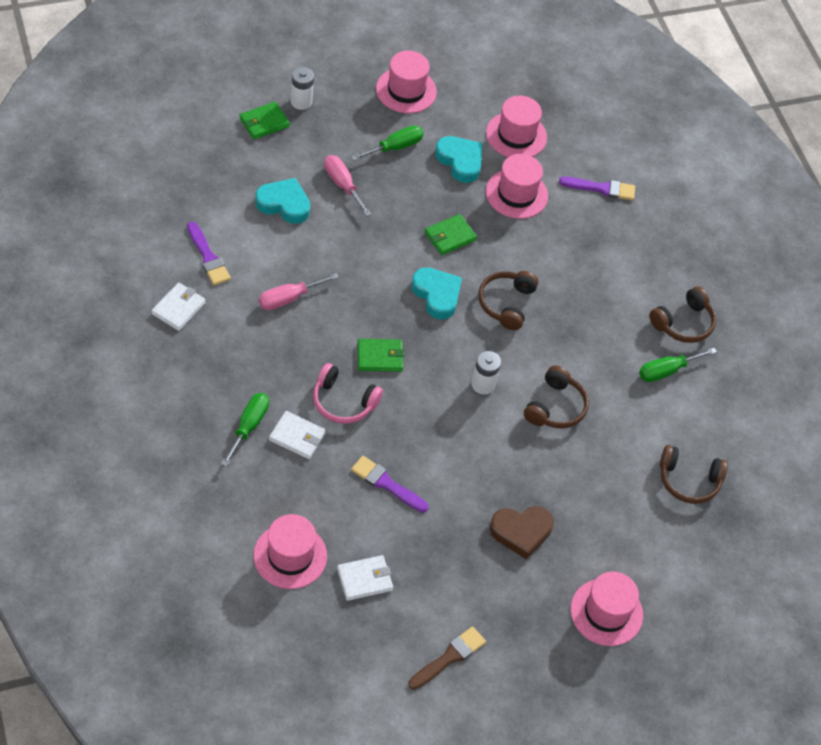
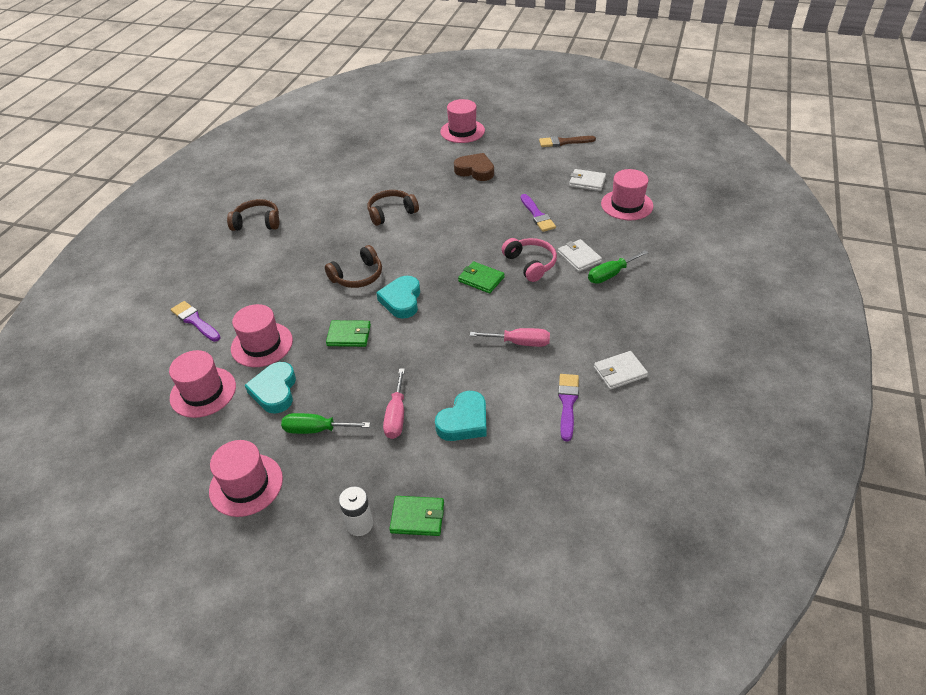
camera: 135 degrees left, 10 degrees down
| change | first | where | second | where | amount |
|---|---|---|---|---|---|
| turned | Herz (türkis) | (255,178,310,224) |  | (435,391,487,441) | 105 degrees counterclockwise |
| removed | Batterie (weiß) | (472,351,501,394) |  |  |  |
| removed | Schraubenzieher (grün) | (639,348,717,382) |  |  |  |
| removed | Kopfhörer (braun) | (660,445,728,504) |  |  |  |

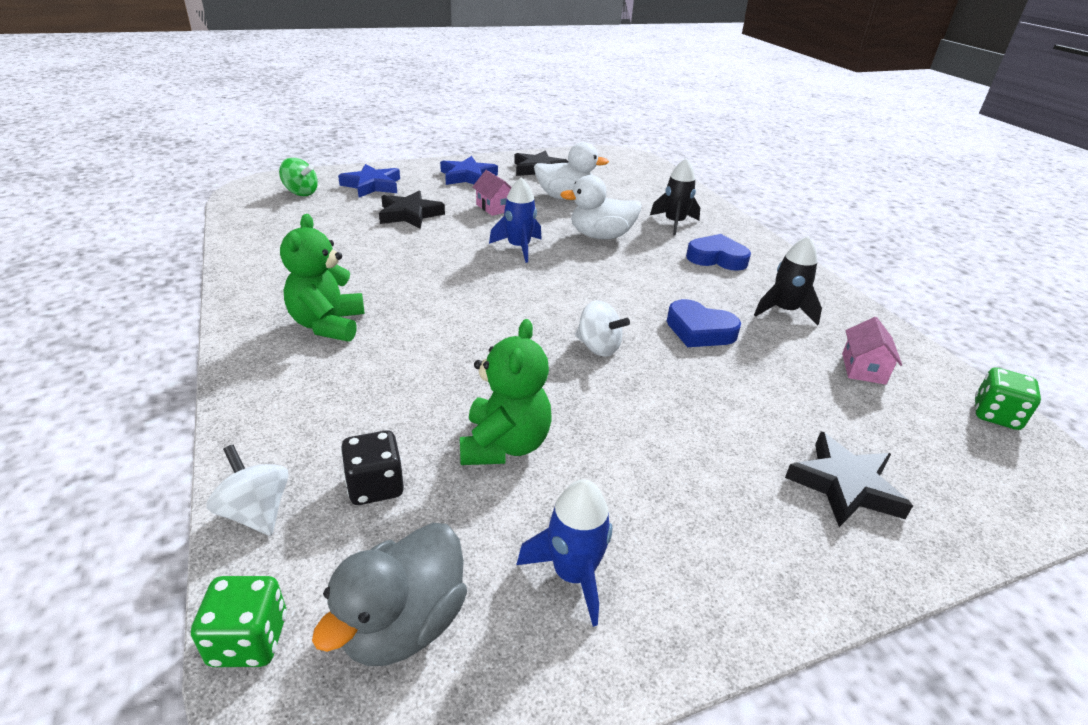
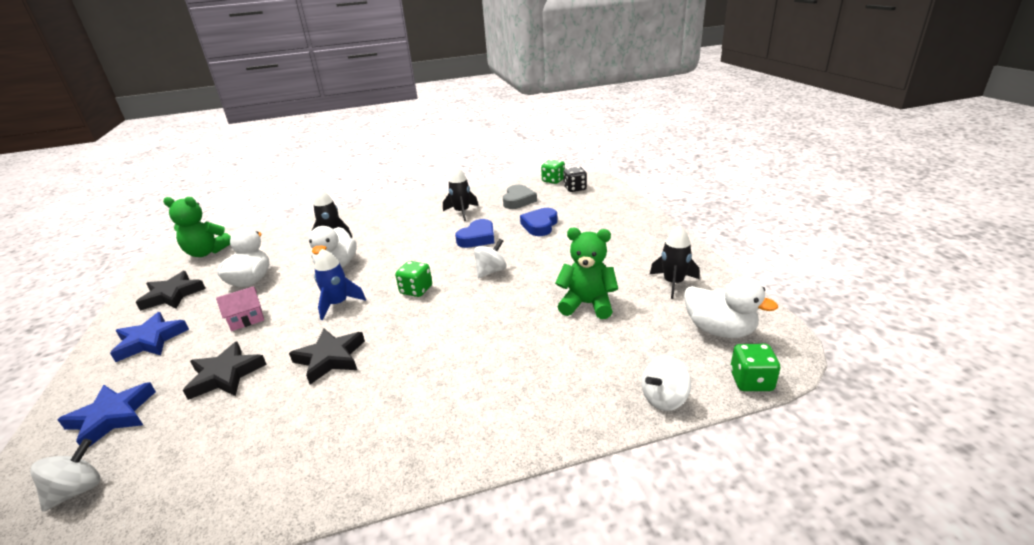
camera: 80 degrees left, 5 degrees down
| change | first | where | second | where | amount |
|---|---|---|---|---|---|
| recoloured | Kreisel (grün) | (279,158,318,196) | Kreisel (weiß) | (30,439,100,512) |  |
| moved | Teddybär (grün) | (280,214,365,342) |  | (163,197,231,257) |  |
| recoloured | Ente (grau) | (312,523,467,666) | Ente (weiß) | (684,277,778,338) |  |
| moved | Spielwürfel (schwarz) | (341,430,404,505) |  | (563,167,587,192) |  |
| recoloured | Rakete (blau) | (516,479,612,627) | Rakete (schwarz) | (650,226,699,299) |  |
| moved | Herz (blau) | (686,234,751,271) |  | (520,208,558,236) |  |
| moved | Stern (schwarz) | (785,432,913,527) |  | (289,329,365,384) |  |
| replaced | Haus (rosa) | (842,317,902,385) | Herz (grau) | (503,185,537,209) |  |
| added |  |  | Spielwürfel (grün) | (395,261,432,297) |  |

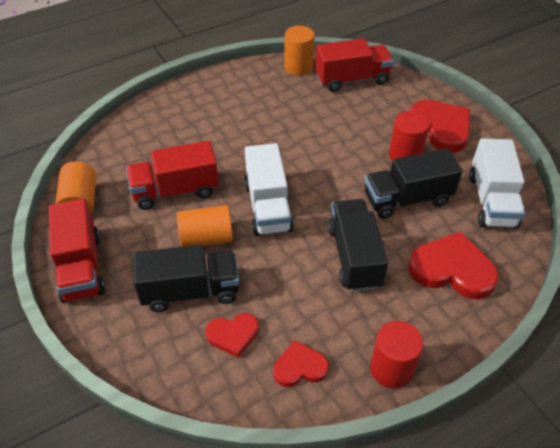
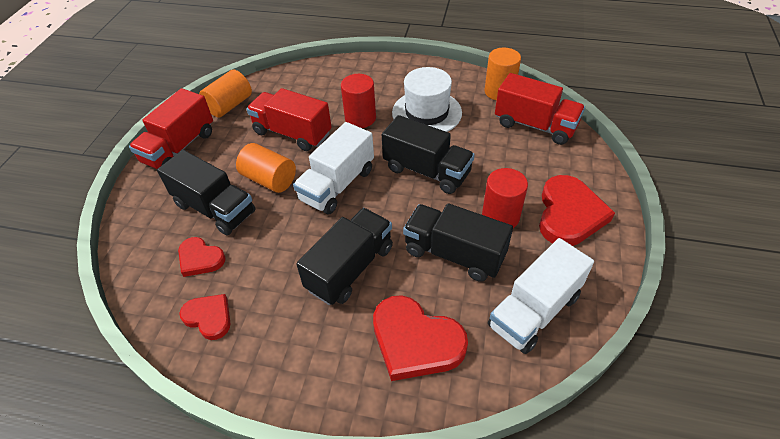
camera: 45 degrees right, 0 degrees up
| change | first | where | second | where | amount |
|---|---|---|---|---|---|
| moved | Vollzylinder (rot) | (370,321,423,389) |  | (341,74,376,128) |  |
| turned | Herz (rot) | (408,231,499,299) |  | (373,295,468,381) | 150 degrees clockwise |
| added |  |  | Lastwagen (schwarz) | (382,115,475,194) |  |
| added |  |  | Hut (weiß) | (392,67,462,132) |  |

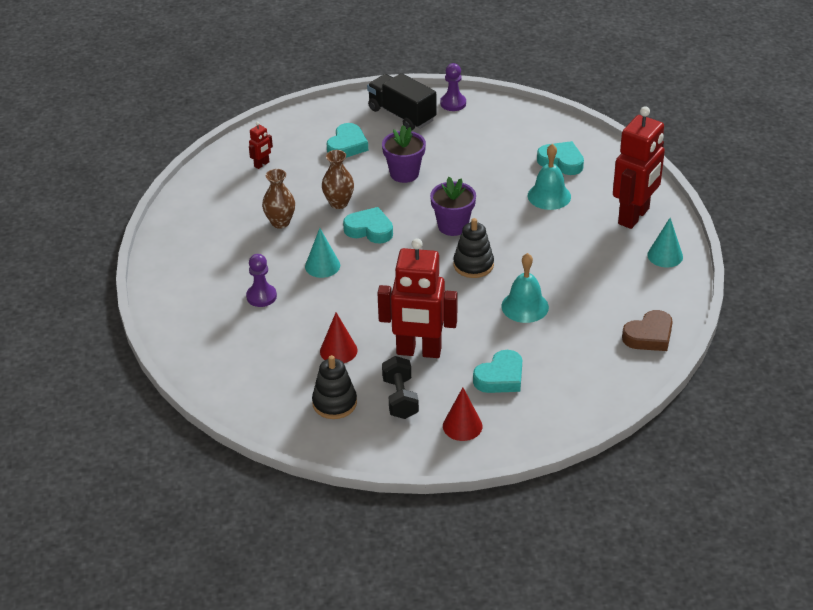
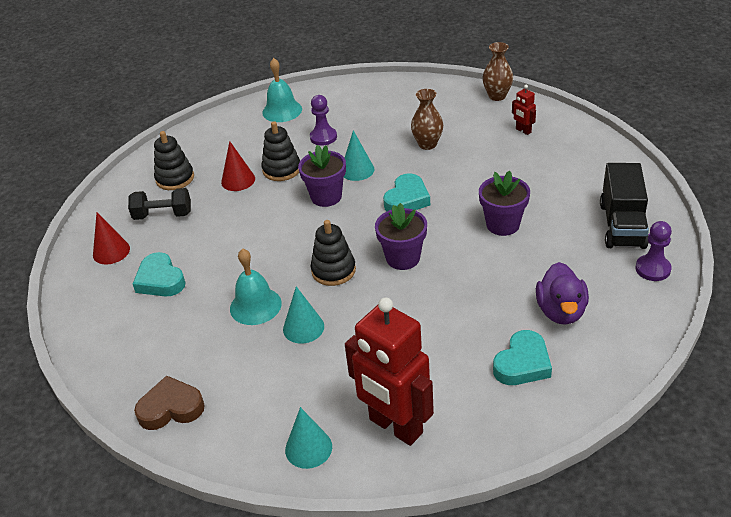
camera: 100 degrees right, 0 degrees up
| change | first | where | second | where | amount |
|---|---|---|---|---|---|
| moved | Vase (braun) | (322,150,354,209) |  | (483,42,513,101) |  |
| removed | Herz (türkis) | (326,123,368,158) |  |  |  |
| turned | Lastwagen (schwarz) | (367,73,437,131) |  | (600,163,649,249) | 135 degrees clockwise |
| removed | Roboter (rot) | (377,238,457,358) |  |  |  |
| moved | Glocke (türkis) | (528,144,571,210) |  | (262,58,302,122) |  |
| turned | Herz (braun) | (622,310,673,351) |  | (134,375,205,430) | 105 degrees clockwise |
| added |  |  | Stapelspielzeug (schwarz) | (261,121,300,181) |  |
| added |  |  | Kegel (türkis) | (283,286,324,344) |  |
| added |  |  | Blumentopf (lila) | (298,145,346,207) |  |
| added |  |  | Ente (lila) | (536,262,589,325) |  |

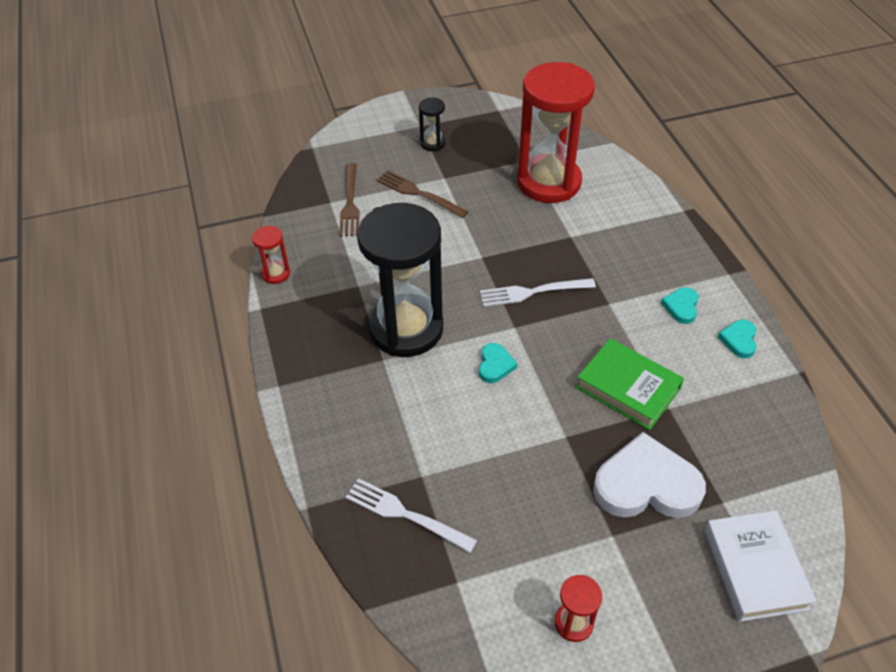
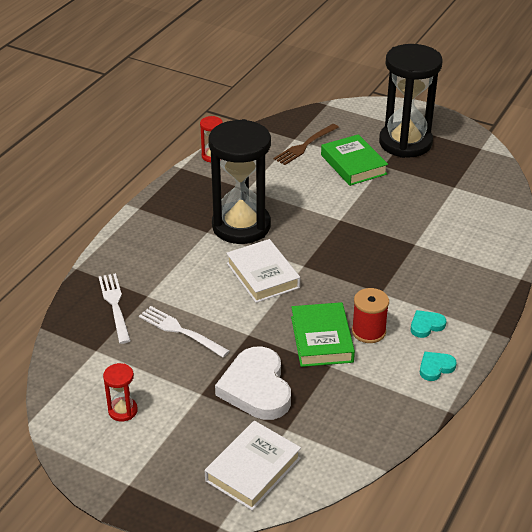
camera: 45 degrees right, 10 degrees down
| change | first | where | second | where | amount |
|---|---|---|---|---|---|
| replaced | Gabel (braun) | (377,170,469,218) | Buch (grün) | (321,134,388,186) |  |
| resized | Sanduhr (schwarz) | (419,98,446,151) |  | (379,44,442,158) | x2.43 |
| replaced | Herz (türkis) | (479,343,517,383) | Buch (weiß) | (226,239,300,303) |  |
| moved | Gabel (weiß) | (480,278,596,307) |  | (139,306,230,358) |  |
| removed | Sanduhr (rot) | (517,62,595,203) |  |  |  |
| turned | Herz (weiß) | (593,432,706,518) |  | (215,346,291,420) | 150 degrees counterclockwise |
| added |  |  | Garnrolle (rot) | (352,288,389,343) |  |

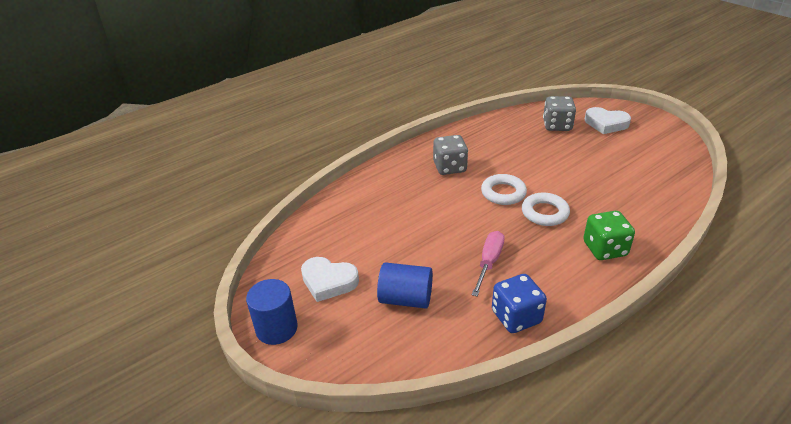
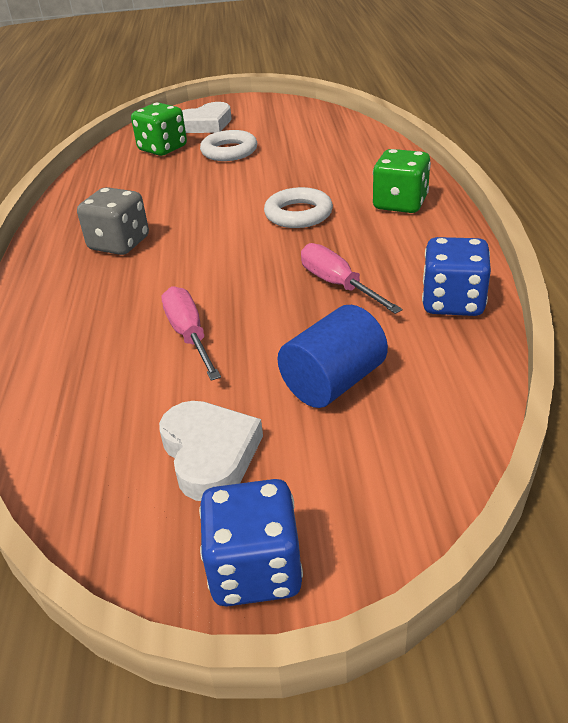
camera: 55 degrees left, 0 degrees up
| change | first | where | second | where | amount |
|---|---|---|---|---|---|
| replaced | Vollzylinder (blau) | (246,279,298,345) | Spielwürfel (blau) | (199,479,303,606) |  |
| turned | Herz (weiß) | (301,257,359,302) |  | (159,401,263,501) | 75 degrees counterclockwise |
| moved | Ring (weiß) | (481,174,527,205) |  | (200,130,257,161) |  |
| recoloured | Spielwürfel (grau) | (543,96,576,131) | Spielwürfel (grün) | (131,103,187,156) |  |
| added |  |  | Schraubenzieher (rosa) | (161,286,221,381) |  |

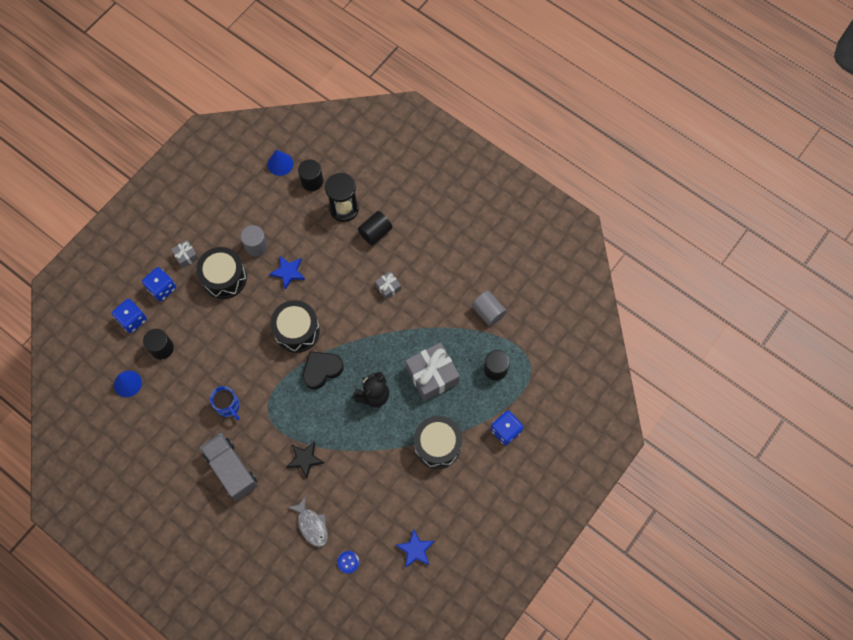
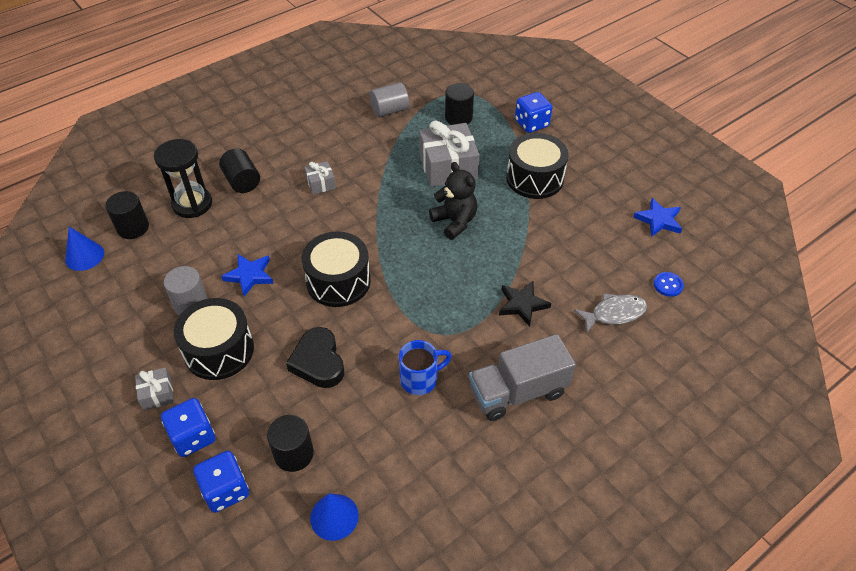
camera: 75 degrees left, 20 degrees down
| change | first | where | second | where | amount |
|---|---|---|---|---|---|
| moved | Herz (schwarz) | (303,351,344,389) |  | (286,327,344,388) |  |

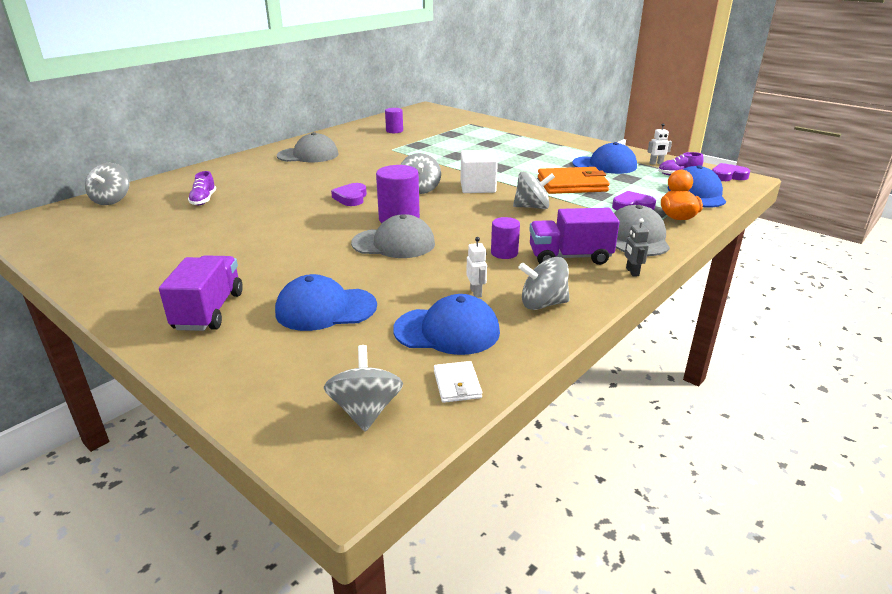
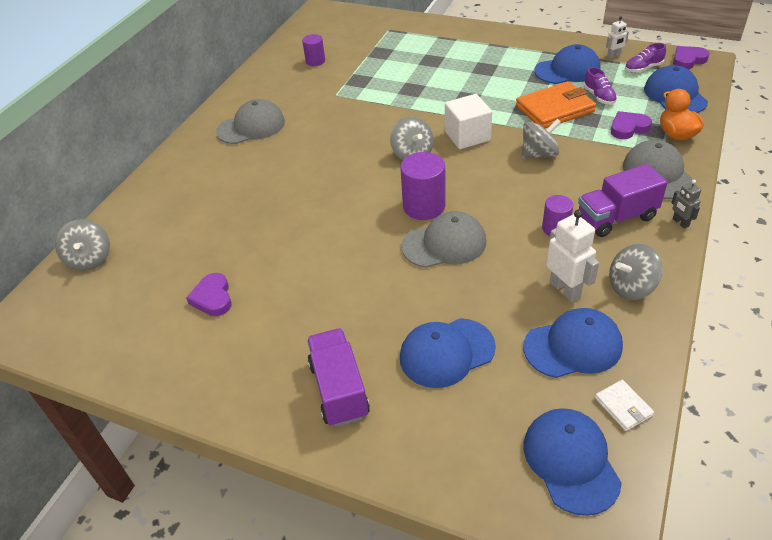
camera: 15 degrees left, 15 degrees up
| change | first | where | second | where | amount |
|---|---|---|---|---|---|
| moved | Schuh (lila) | (188,171,216,205) |  | (583,67,617,105) |  |
| replaced | Kreisel (grau) | (324,345,403,432) | Kappe (blau) | (524,408,622,516) |  |
| moved | Herz (lila) | (331,183,367,206) |  | (186,273,232,316) |  |
| resized | Roboter (weiß) | (466,237,487,298) |  | (546,210,599,302) | x1.79 |

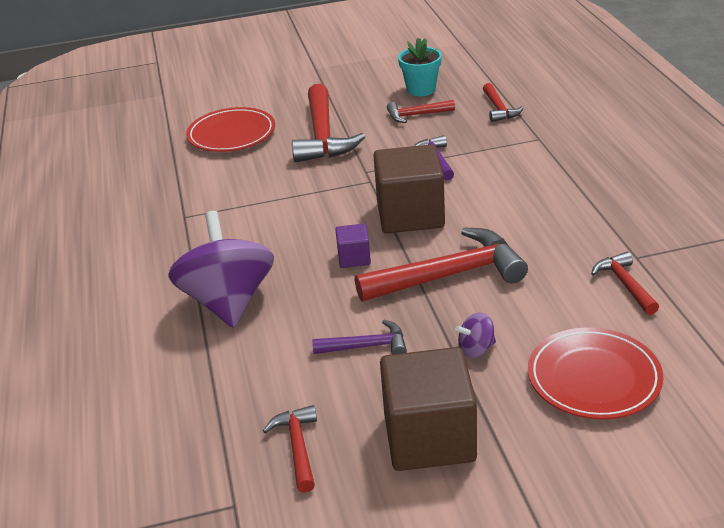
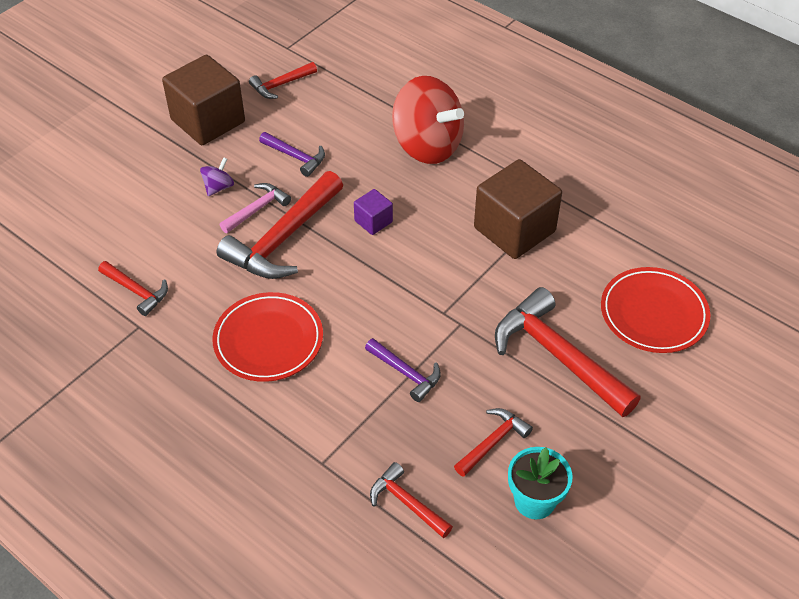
camera: 140 degrees right, 15 degrees up
| change | first | where | second | where | amount |
|---|---|---|---|---|---|
| recoloured | Kreisel (lila) | (168,211,274,328) | Kreisel (rot) | (392,76,464,164) |  |
| turned | Hammer (rot) | (263,405,317,493) |  | (249,62,317,99) | 105 degrees clockwise |
| turned | Hammer (lila) | (312,320,407,354) |  | (259,132,325,177) | 105 degrees counterclockwise |
| moved | Kubus (braun) | (373,144,445,233) |  | (474,159,562,259) |  |
| moved | Teller (rot) | (528,327,663,419) |  | (212,292,323,382) |  |
| added |  |  | Hammer (rosa) | (220,183,291,233) |  |

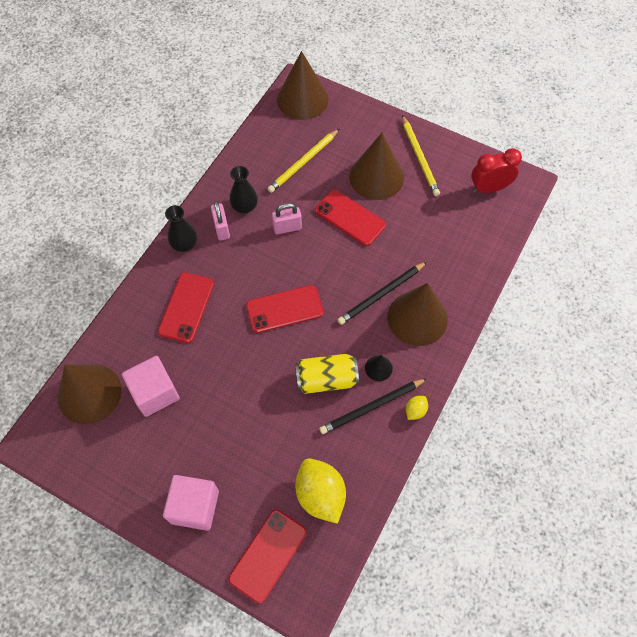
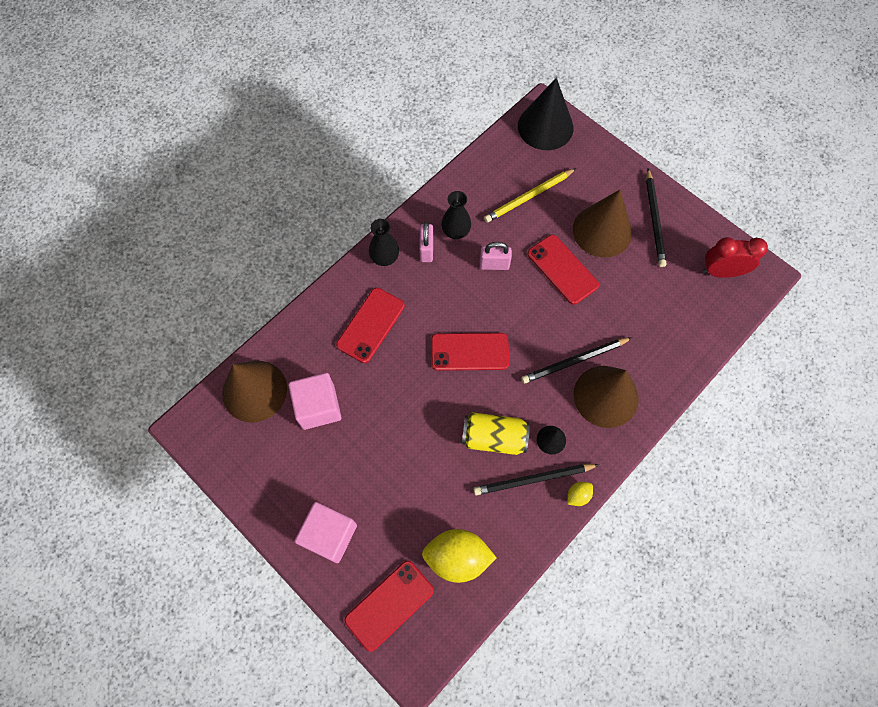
camera: 15 degrees right, 5 degrees up
| change | first | where | second | where | amount |
|---|---|---|---|---|---|
| recoloured | Kegel (braun) | (277,51,329,120) | Kegel (schwarz) | (518,78,573,150) |  |
| turned | Zitrone (gelb) | (295,459,346,524) |  | (422,529,497,583) | 75 degrees counterclockwise |
| recoloured | Bleistift (gelb) | (402,115,440,196) | Bleistift (schwarz) | (646,169,666,267) |  |

